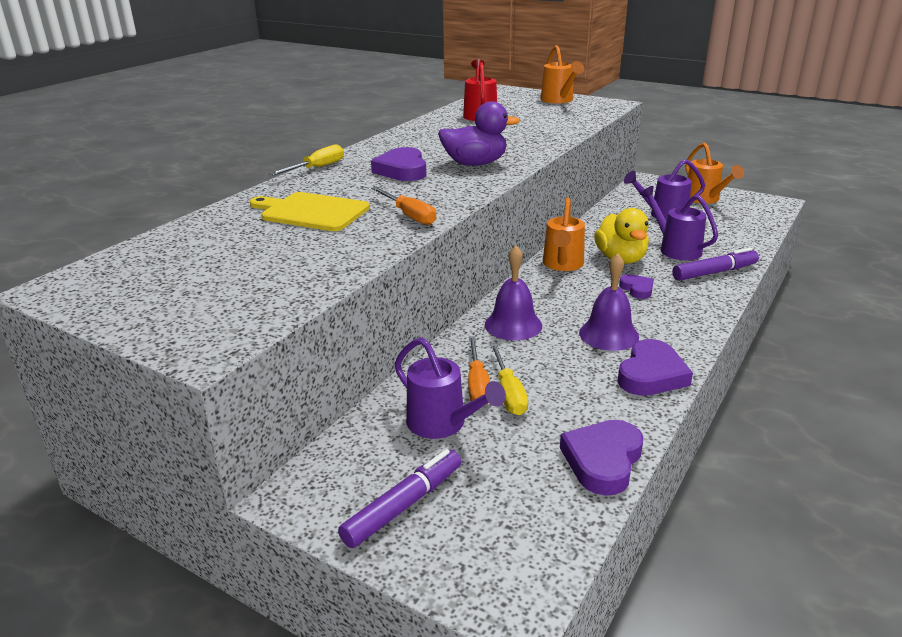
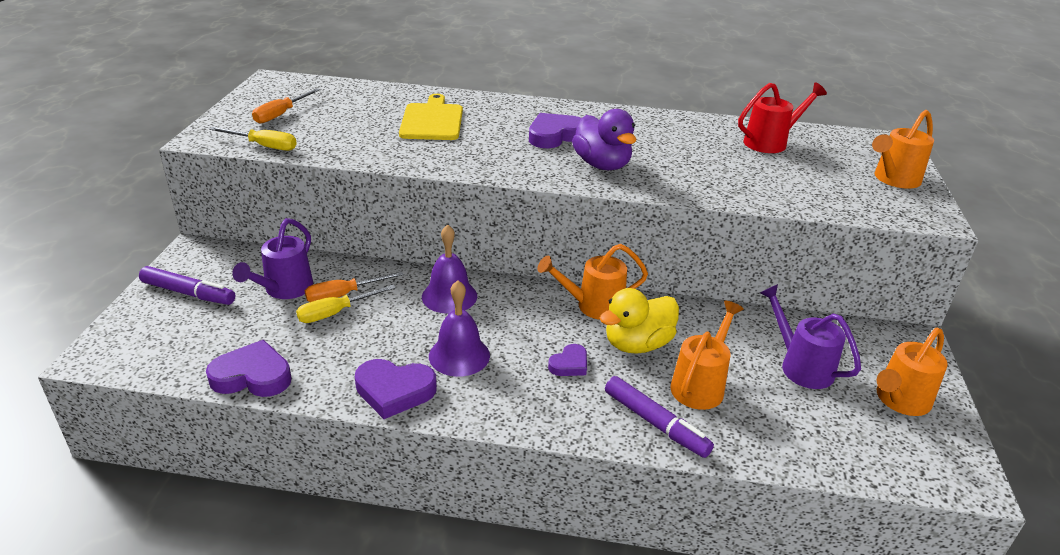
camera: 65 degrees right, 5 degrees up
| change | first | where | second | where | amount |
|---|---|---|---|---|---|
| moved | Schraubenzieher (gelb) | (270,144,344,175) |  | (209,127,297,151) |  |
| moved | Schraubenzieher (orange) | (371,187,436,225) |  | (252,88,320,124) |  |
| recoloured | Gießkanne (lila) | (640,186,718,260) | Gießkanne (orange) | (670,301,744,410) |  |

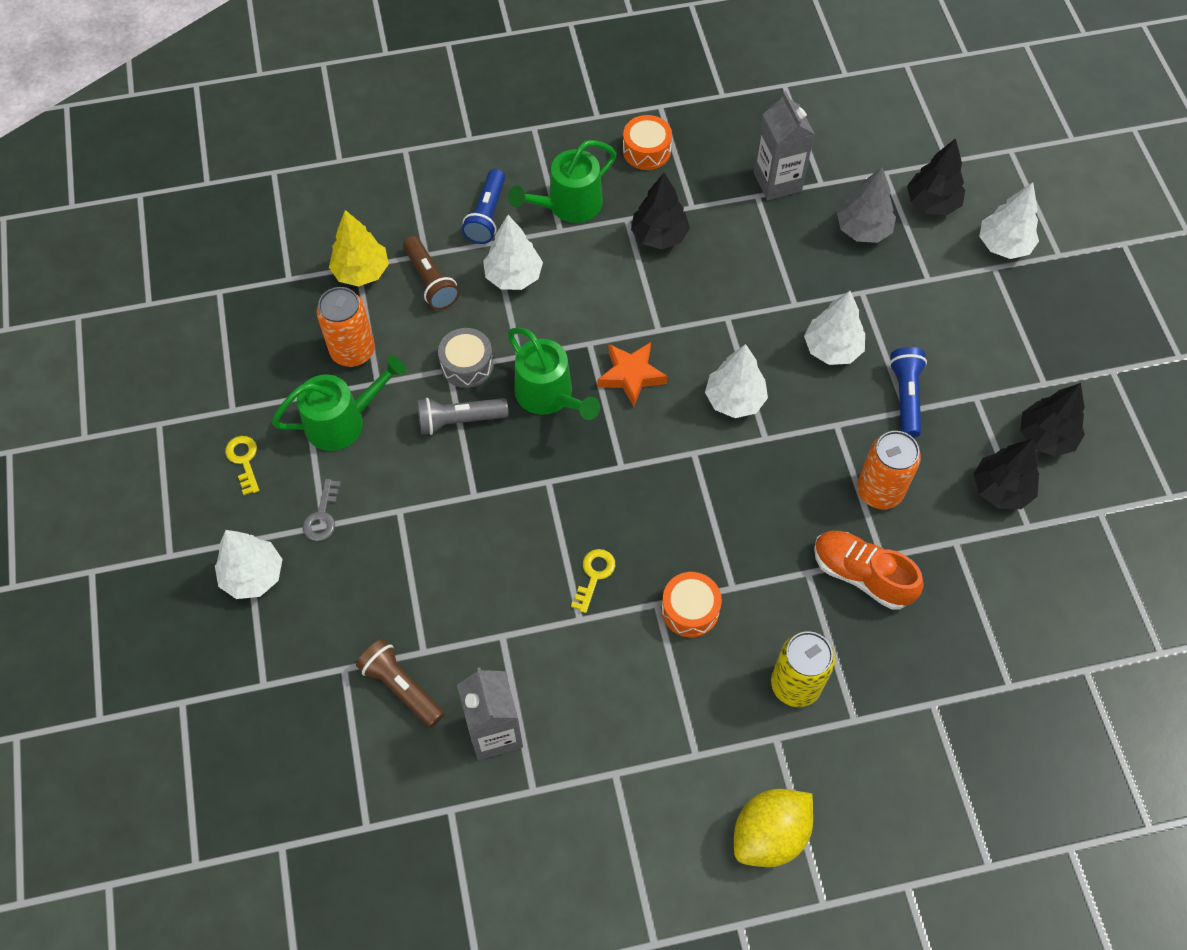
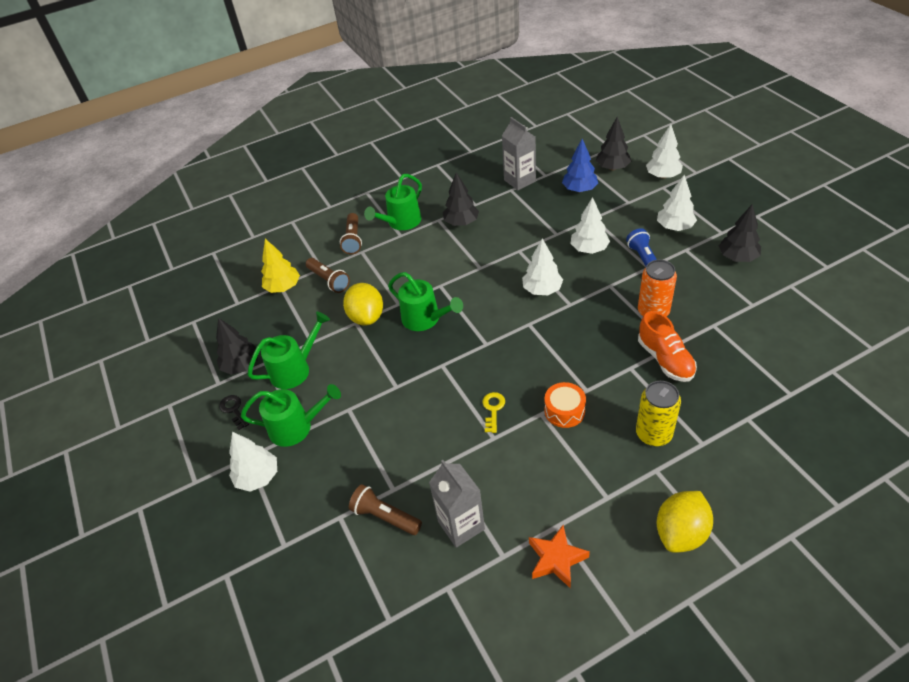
camera: 10 degrees left, 15 degrees down
| change | first | where | second | where | amount |
|---|---|---|---|---|---|
| recoloured | Schlüssel (gelb) | (225,436,259,495) | Schlüssel (schwarz) | (219,395,249,430) |  |
| replaced | Schlüssel (grau) | (303,479,341,541) | Gießkanne (grün) | (241,384,341,447) |  |
| removed | Dose (orange) | (316,287,375,367) |  |  |  |
| removed | Taschenlampe (grau) | (417,398,509,435) |  |  |  |
| replaced | Trommel (grau) | (438,328,494,388) | Zitrone (gelb) | (343,283,383,325) |  |
| recoloured | Taschenlampe (blau) | (462,169,505,244) | Taschenlampe (braun) | (340,213,362,254) |  |
| moved | Baum (weiß) | (483,215,543,290) |  | (657,175,697,231) |  |
| moved | Stern (orange) | (598,342,668,407) |  | (529,525,590,588) |  |
| removed | Trommel (orange) | (623,115,672,170) |  |  |  |
| turned | Schuh (orange) | (814,531,924,610) |  | (638,311,697,382) | 135 degrees counterclockwise |
| recoloured | Baum (grau) | (837,167,896,243) | Baum (blau) | (562,139,598,192) |  |
| moved | Baum (schwarz) | (973,438,1039,509) |  | (216,318,258,375) |  |

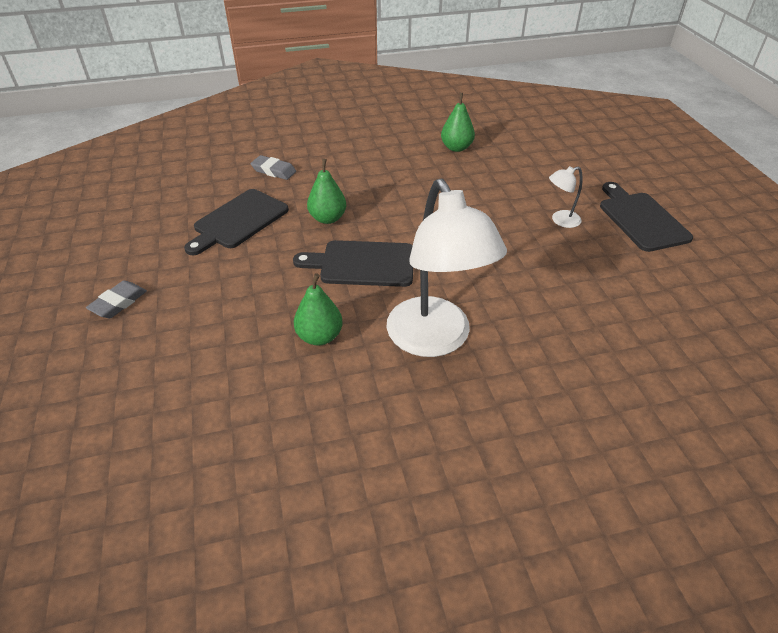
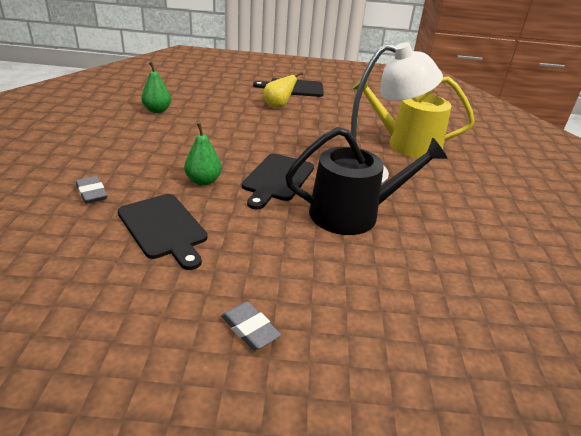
camera: 75 degrees left, 10 degrees down
| change | first | where | second | where | amount |
|---|---|---|---|---|---|
| turned | Radiergummi (grau) | (251,155,296,180) |  | (76,176,107,204) | 75 degrees counterclockwise |
| replaced | Birne (grün) | (294,273,343,346) | Gießkanne (schwarz) | (285,127,448,235) |  |
| replaced | Lampe (weiß) | (549,166,583,228) | Birne (gelb) | (263,72,303,108) |  |
| added |  |  | Gießkanne (gelb) | (352,76,475,158) |  |

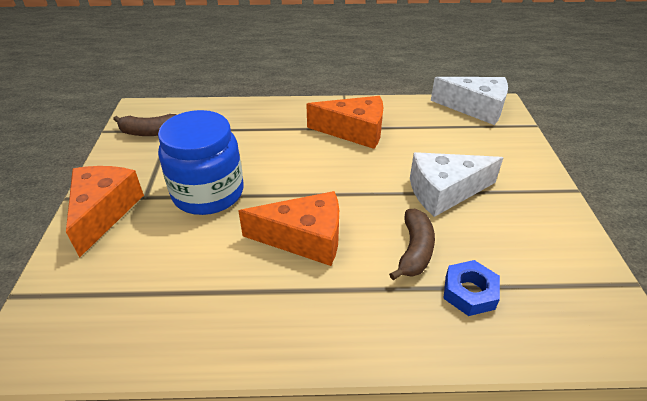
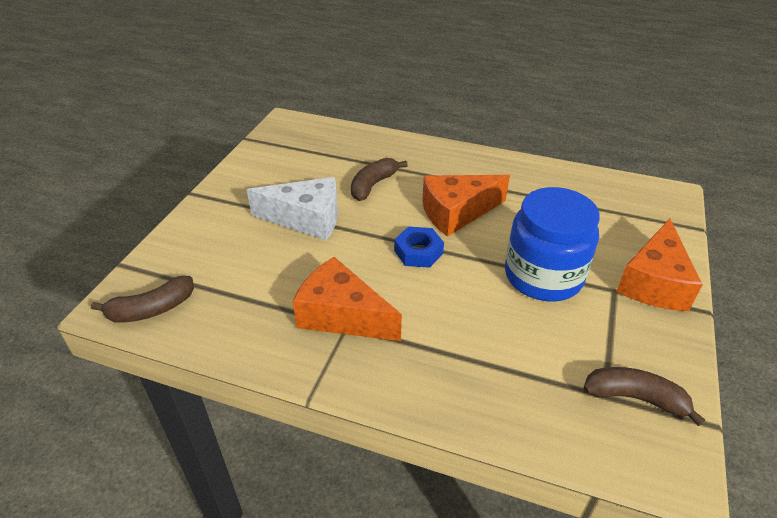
camera: 160 degrees left, 0 degrees up
| change | first | where | second | where | amount |
|---|---|---|---|---|---|
| turned | Käse (orange) | (238,191,339,266) |  | (422,175,510,237) | 45 degrees counterclockwise |
| replaced | Käse (weiß) | (431,77,508,125) | Banane (braun) | (91,276,194,323) |  |
| moved | Sechskantmutter (blau) | (443,260,500,316) |  | (394,226,444,268) |  |

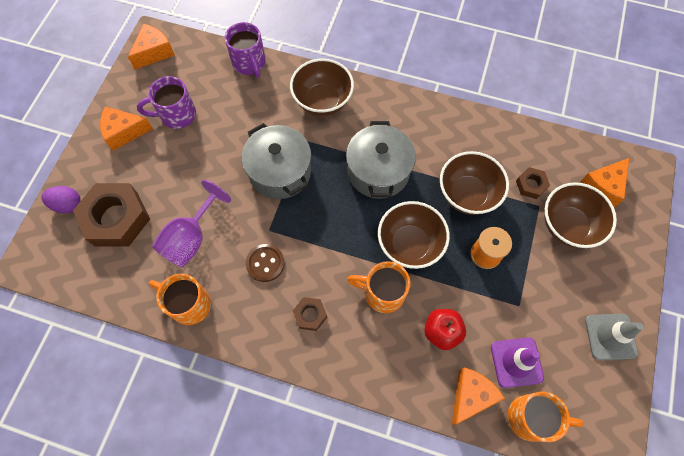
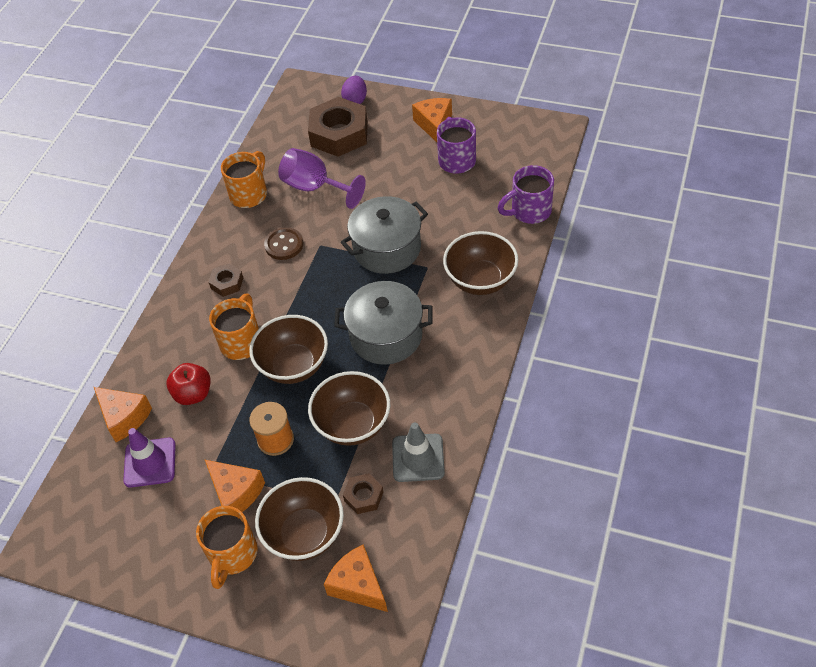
camera: 95 degrees right, 15 degrees down
| change | first | where | second | where | amount |
|---|---|---|---|---|---|
| moved | Käse (orange) | (128,24,175,69) |  | (205,460,265,512) |  |
| moved | Tasse (orange) | (508,392,584,442) |  | (196,506,258,589) |  |
| moved | Leitkegel (grau) | (585,314,643,360) |  | (392,422,445,482) |  |

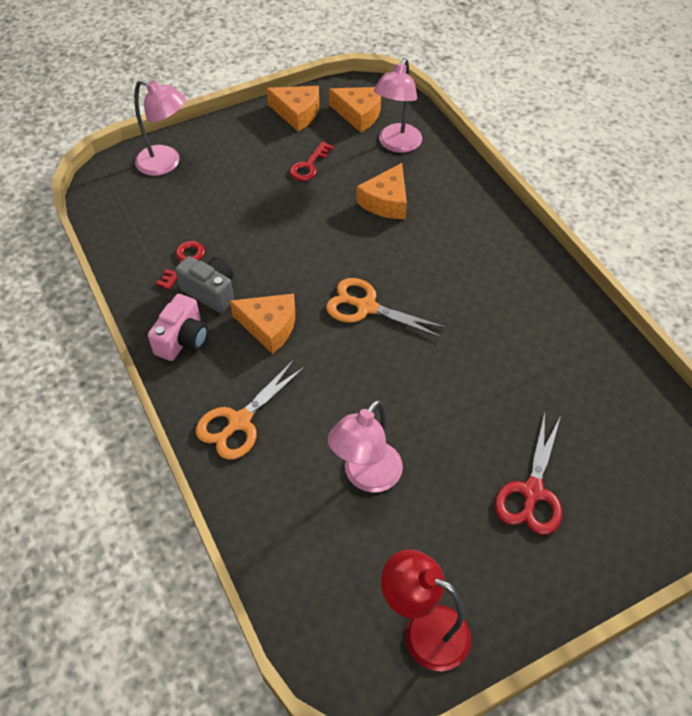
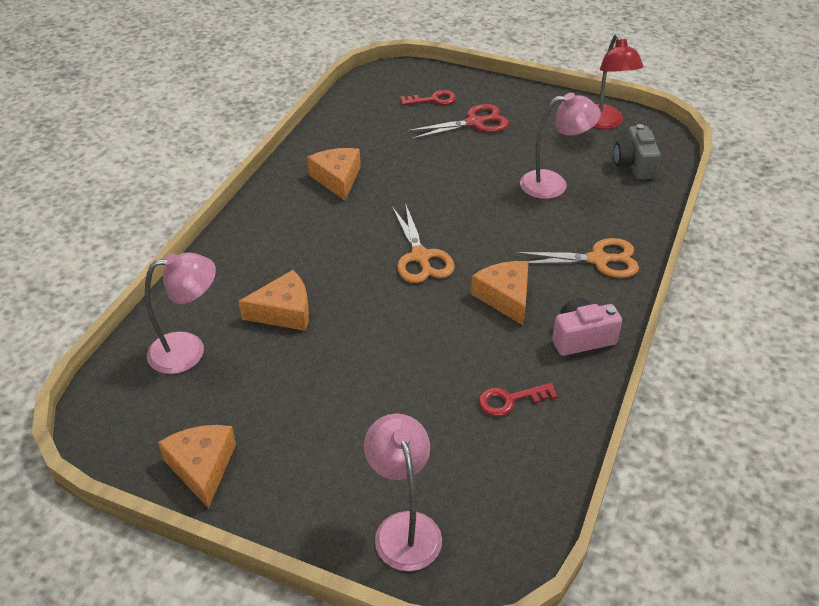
camera: 130 degrees left, 10 degrees down
| change | first | where | second | where | amount |
|---|---|---|---|---|---|
| moved | Kamera (grau) | (175,256,234,313) |  | (614,124,661,179) |  |
| moved | Schlüssel (rot) | (290,142,334,181) |  | (400,90,456,105) |  |
| moved | Käse (orange) | (329,87,381,132) |  | (307,148,361,201) |  |

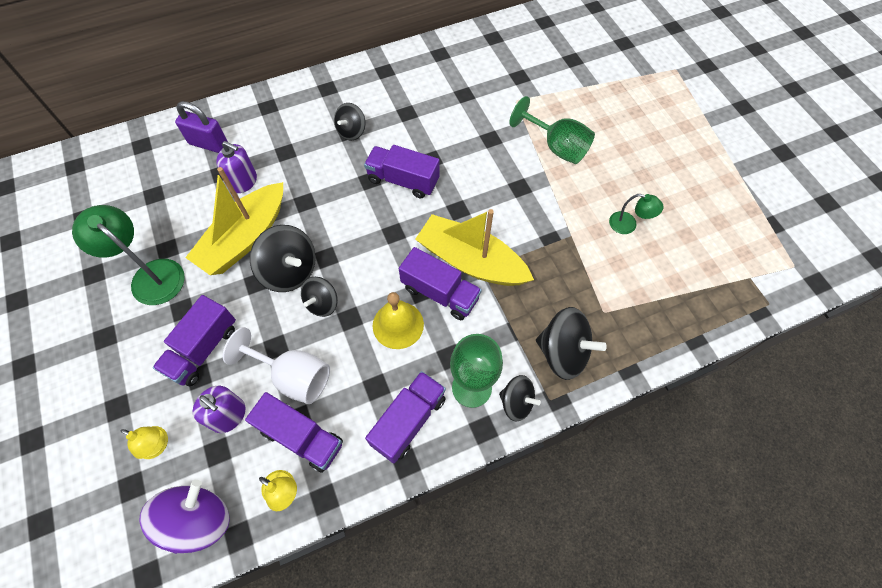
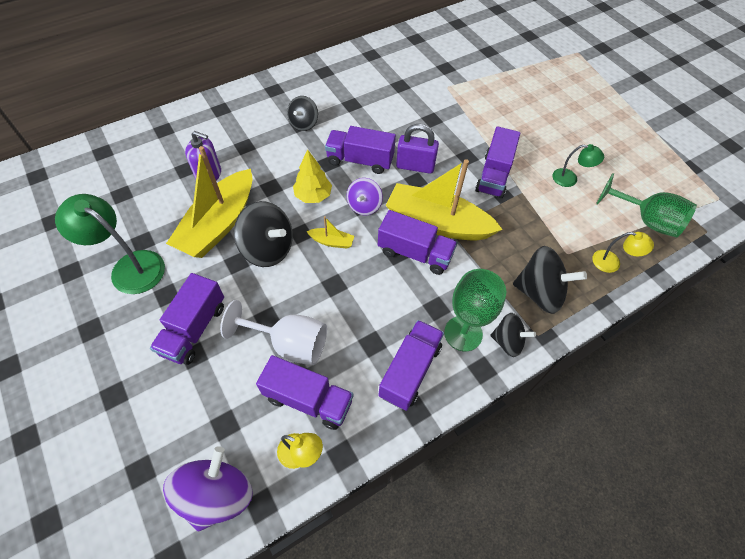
camera: 10 degrees left, 5 degrees down
| change | first | where | second | where | amount |
|---|---|---|---|---|---|
| moved | Lampe (gelb) | (121,426,168,459) |  | (592,232,654,273) |  |
| moved | Vorhängeschloss (lila) | (175,101,228,153) |  | (396,124,439,174) |  |
| removed | Seifenspender (lila) | (193,386,246,433) |  |  |  |
| removed | Kreisel (schwarz) | (301,277,338,317) |  |  |  |
| removed | Glocke (gelb) | (373,292,424,349) |  |  |  |
| moved | Kelch (grün) | (509,96,595,164) |  | (596,173,697,237) |  |
| added |  |  | Baum (gelb) | (293,149,332,203) |  |
| added |  |  | Boot (gelb) | (306,216,354,249) |  |
| added |  |  | Kreisel (lila) | (347,178,383,215) |  |
| added |  |  | Lastwagen (lila) | (475,126,520,198) |  |

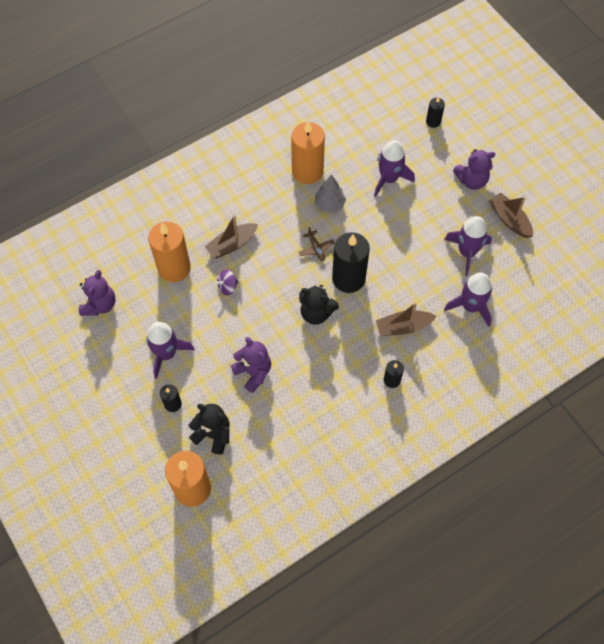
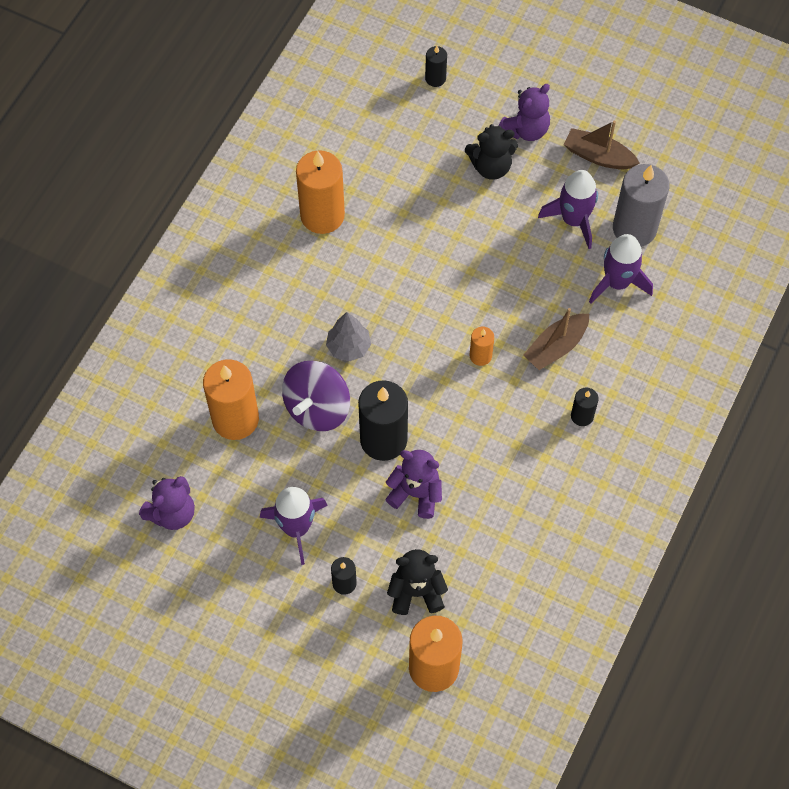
camera: 30 degrees left, 0 degrees up
| change | first | where | second | where | amount |
|---|---|---|---|---|---|
| turned | Teddybär (lila) | (79,270,116,316) |  | (139,476,195,530) | 60 degrees clockwise |
| removed | Boot (braun) | (205,215,258,258) |  |  |  |
| resized | Kreisel (lila) | (215,269,238,296) |  | (282,361,350,431) | x2.05 |
| removed | Flugzeug (braun) | (299,227,335,261) |  |  |  |
| moved | Teddybär (schwarz) | (299,285,339,325) |  | (465,124,518,180) |  |
| moved | Baum (grau) | (315,175,346,213) |  | (326,312,371,362) |  |
| moved | Kerze (schwarz) | (332,232,370,293) |  | (358,380,408,461) |  |
| removed | Rakete (lila) | (374,140,415,197) |  |  |  |
| added |  |  | Kerze (orange) | (470,327,494,366) |  |
| added |  |  | Kerze (grau) | (613,164,669,247) |  |

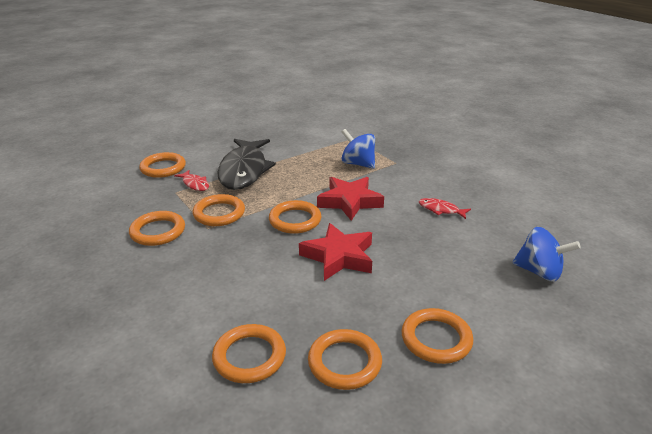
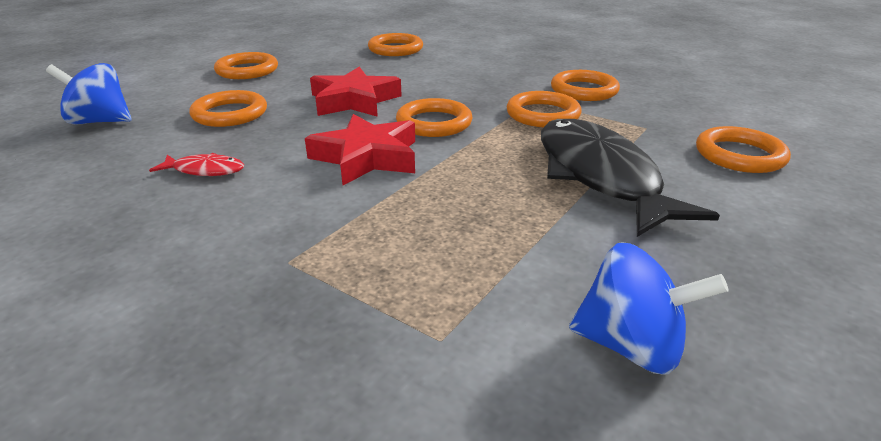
camera: 160 degrees right, 0 degrees up
| change | first | where | second | where | amount |
|---|---|---|---|---|---|
| removed | Fisch (rot) | (174,170,209,191) |  |  |  |
| moved | Ring (orange) | (308,329,382,390) |  | (189,90,267,127) |  |
| moved | Kreisel (blau) | (341,129,375,169) |  | (569,242,729,375) |  |

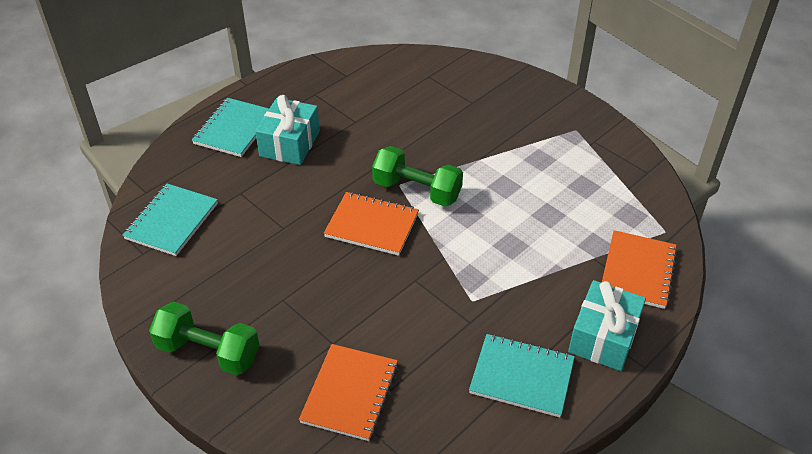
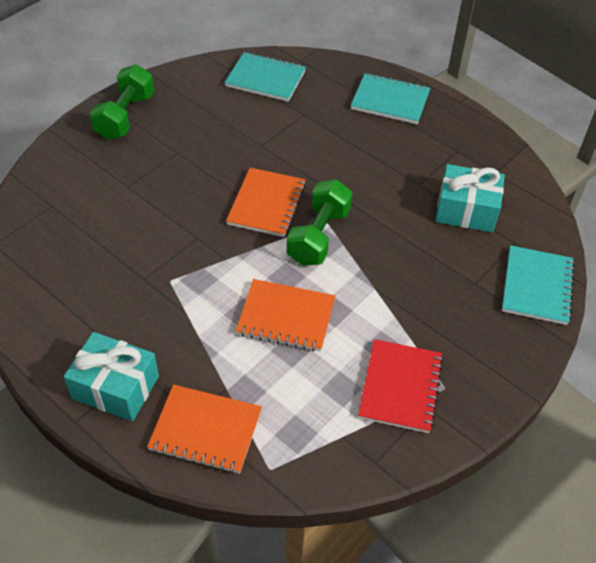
camera: 85 degrees right, 5 degrees up
| change | first | where | second | where | amount |
|---|---|---|---|---|---|
| moved | Geschenk (türkis) | (255,95,320,165) |  | (435,164,505,233) |  |
| moved | Notizbuch (orange) | (299,344,398,441) |  | (236,279,335,352) |  |
| moved | Notizbuch (türkis) | (469,334,575,417) |  | (502,245,575,325) |  |
| added |  |  | Notizbuch (rot) | (358,339,443,433) |  |

